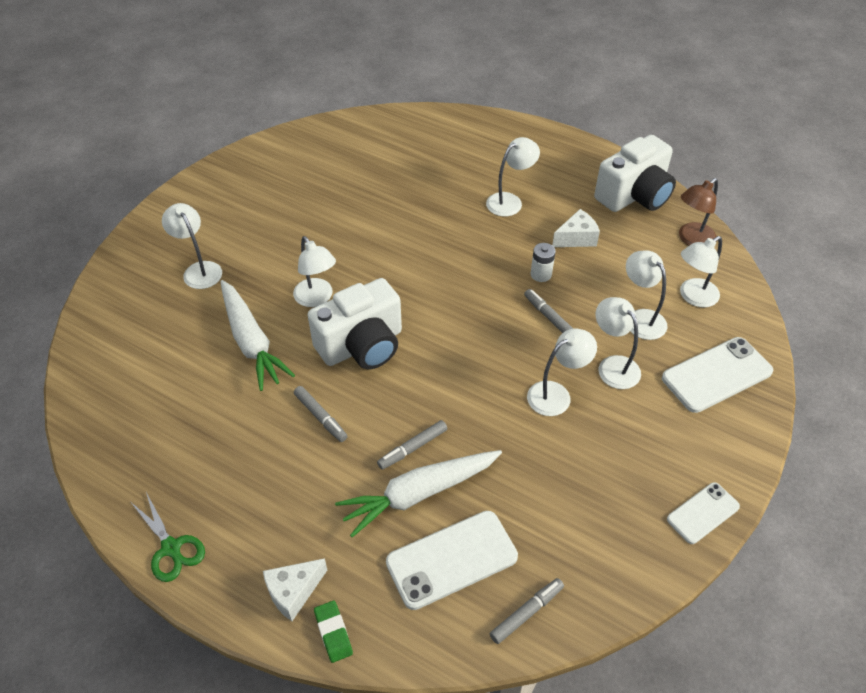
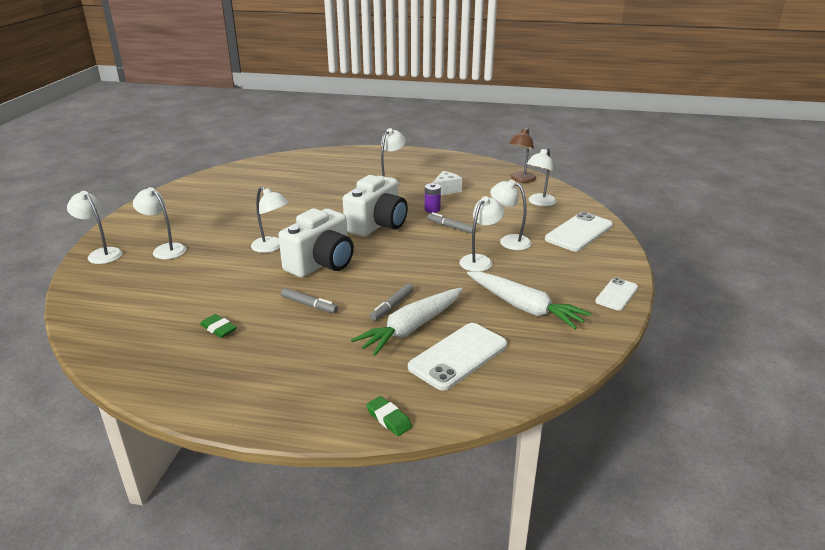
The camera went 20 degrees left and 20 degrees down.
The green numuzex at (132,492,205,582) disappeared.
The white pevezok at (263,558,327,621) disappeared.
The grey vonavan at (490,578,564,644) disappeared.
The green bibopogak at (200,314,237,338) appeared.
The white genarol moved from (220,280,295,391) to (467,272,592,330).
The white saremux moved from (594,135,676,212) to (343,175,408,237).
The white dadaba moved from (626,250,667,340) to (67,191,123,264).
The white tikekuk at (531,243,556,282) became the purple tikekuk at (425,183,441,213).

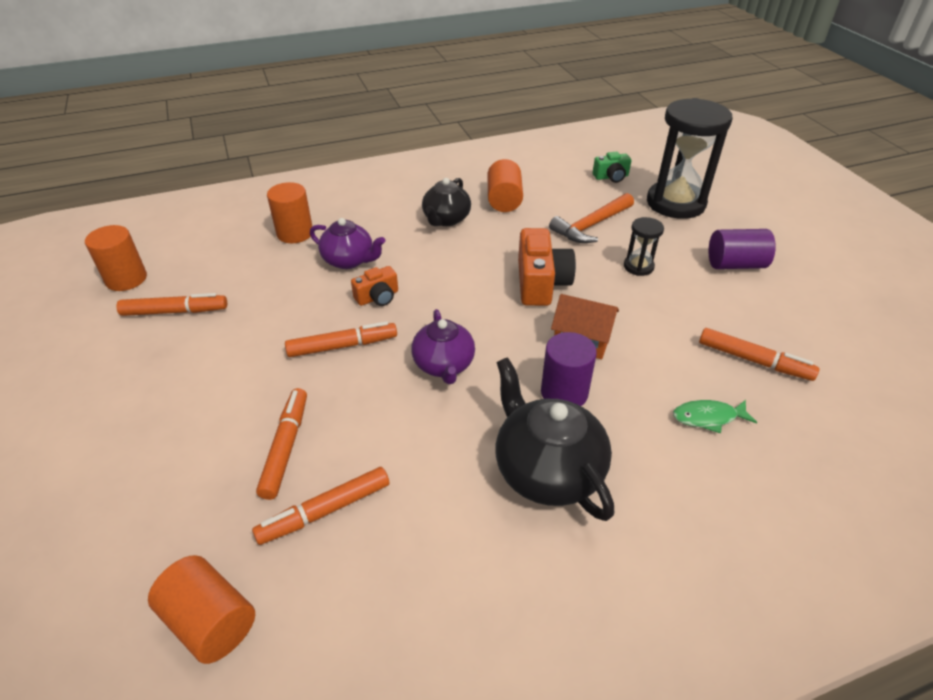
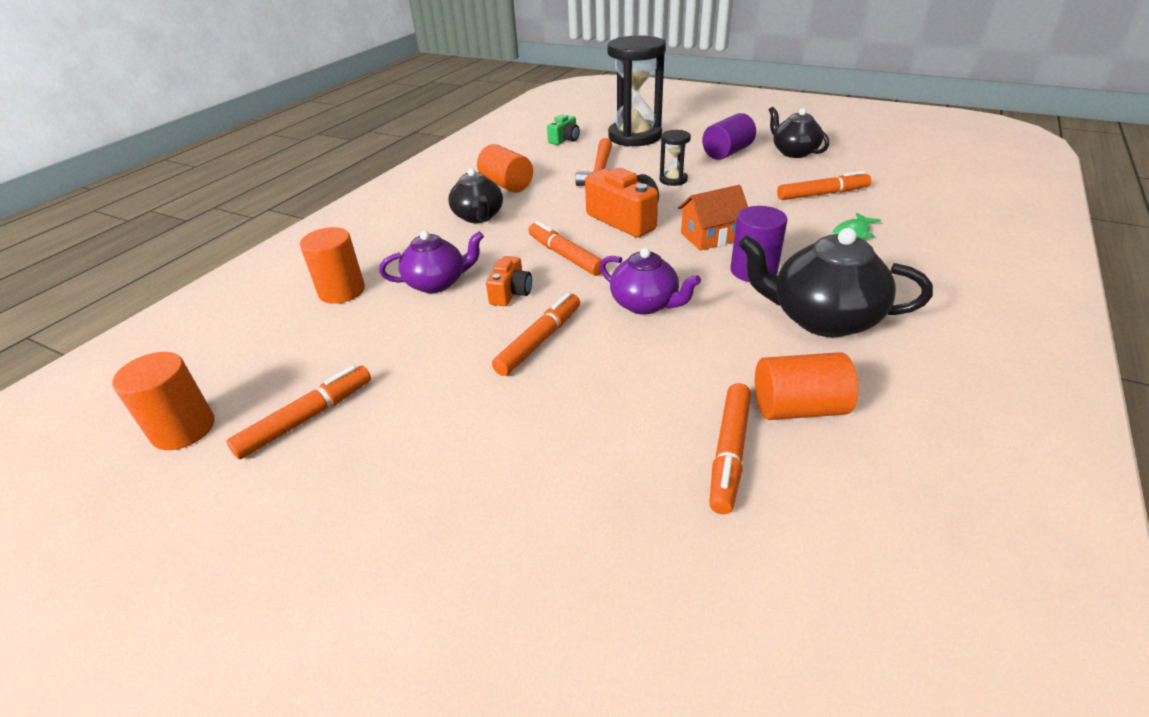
The camera went 40 degrees left and 5 degrees down.
The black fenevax at (769,107,829,158) appeared.
The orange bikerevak moved from (148,555,255,664) to (755,352,858,420).
The orange vonavan moved from (256,388,307,500) to (528,221,602,276).

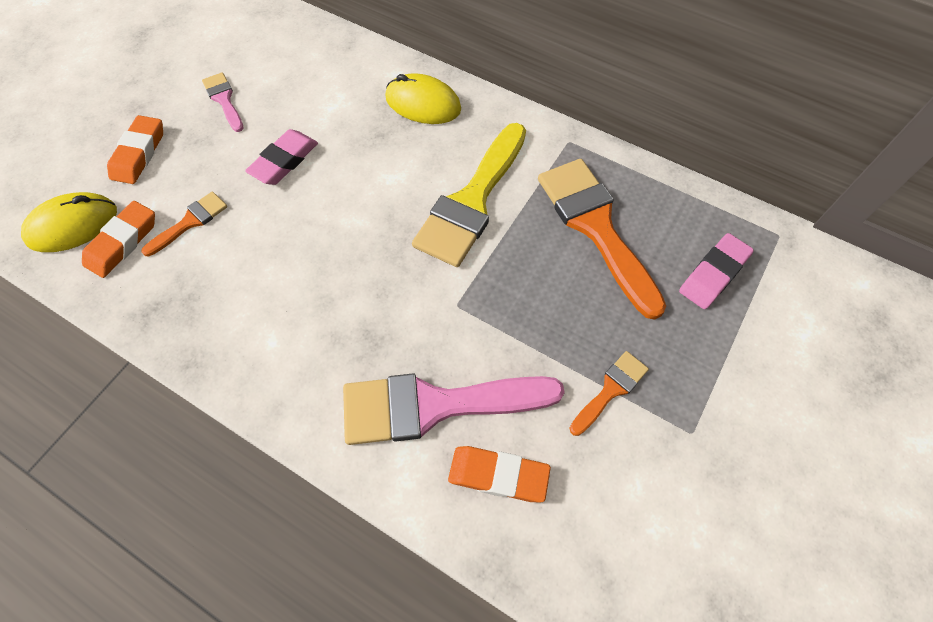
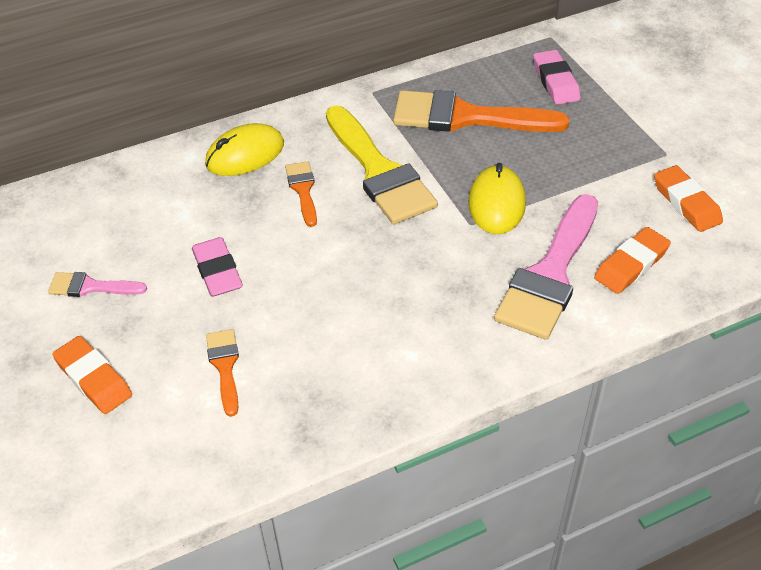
The camera went 55 degrees left and 15 degrees down.
The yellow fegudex moved from (21,192,117,252) to (468,163,526,234).
The orange bibopogak moved from (82,201,155,278) to (654,165,723,232).
The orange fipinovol moved from (570,351,649,436) to (285,161,317,227).

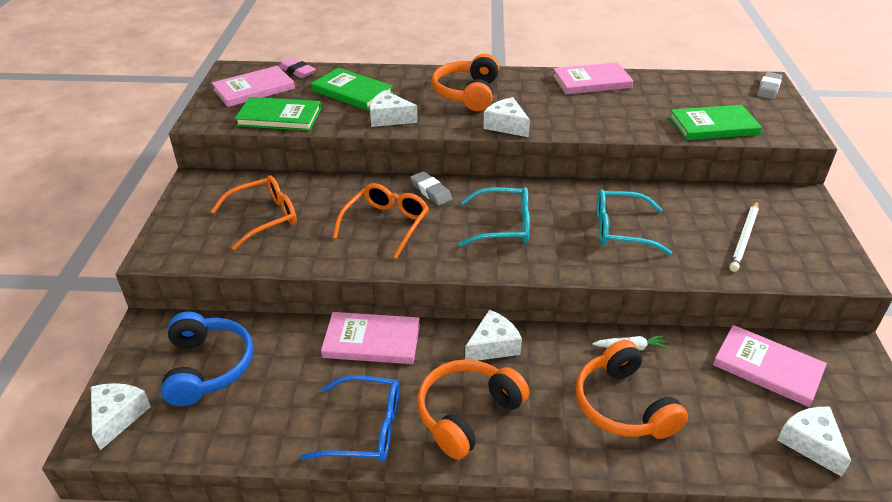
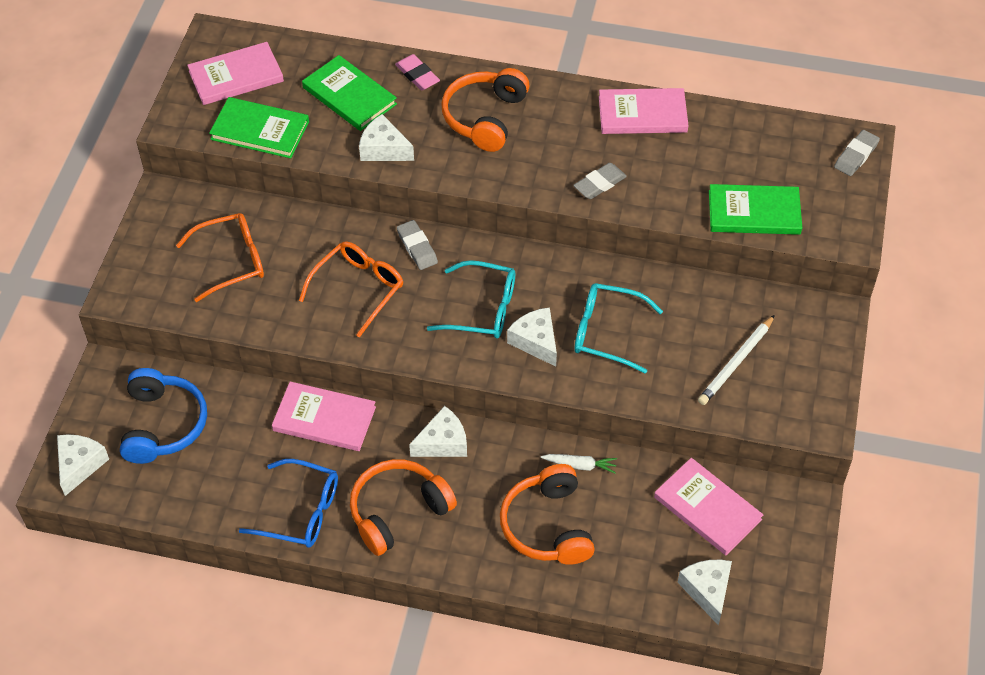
The camera went 10 degrees right and 15 degrees up.
The grey bibopogak at (573,163,627,199) appeared.
The pink bibopogak moved from (279,58,316,78) to (395,54,440,90).
The white pevezok moved from (483,97,530,137) to (507,307,557,367).

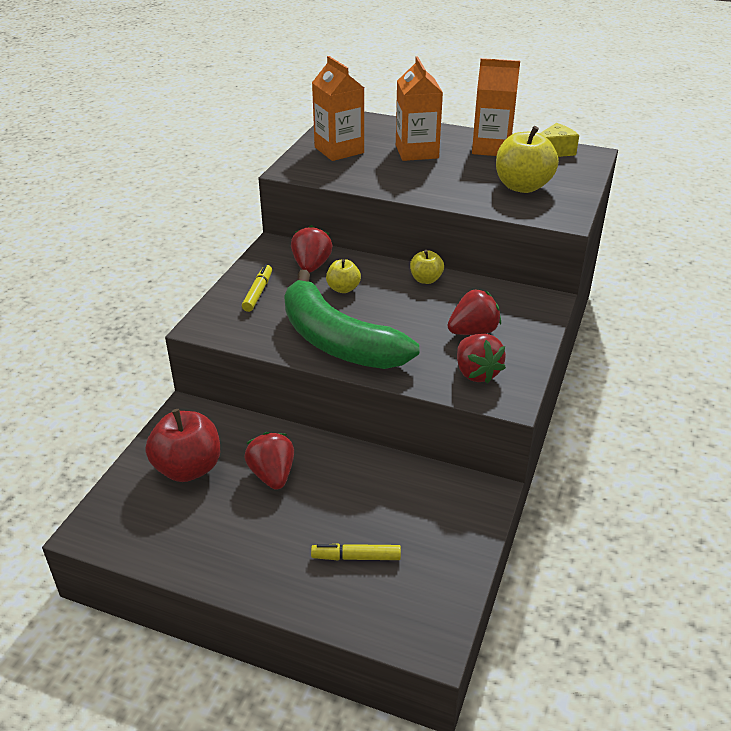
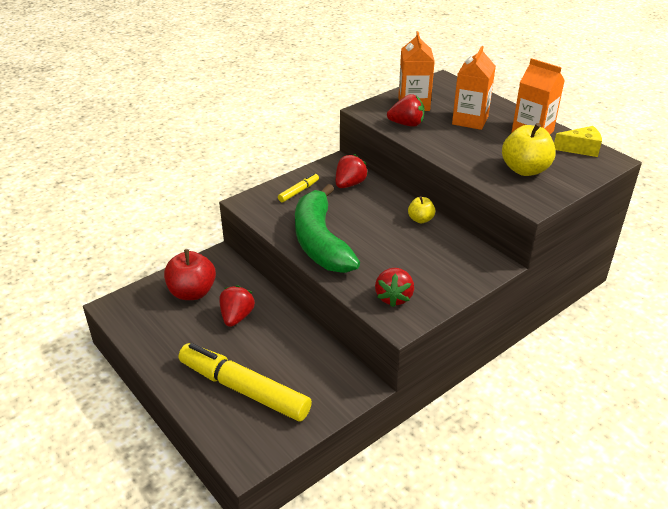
The camera went 30 degrees right and 0 degrees up.
The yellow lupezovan at (326,259,361,293) disappeared.
The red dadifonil moved from (447,289,501,335) to (387,94,425,127).
The yellow vonavan at (311,543,401,560) changed to 2.31 times the size.

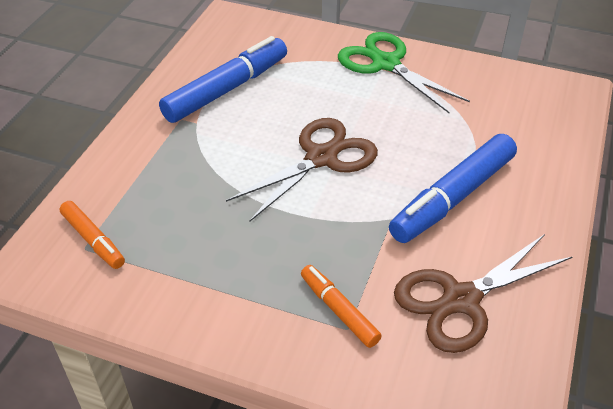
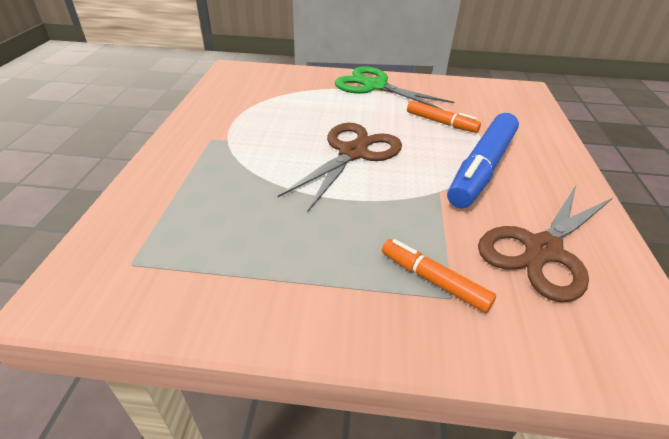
The camera went 15 degrees left and 5 degrees down.
The blue vonavan at (159,36,287,123) disappeared.
The orange vonavan moved from (60,201,125,269) to (407,100,481,133).

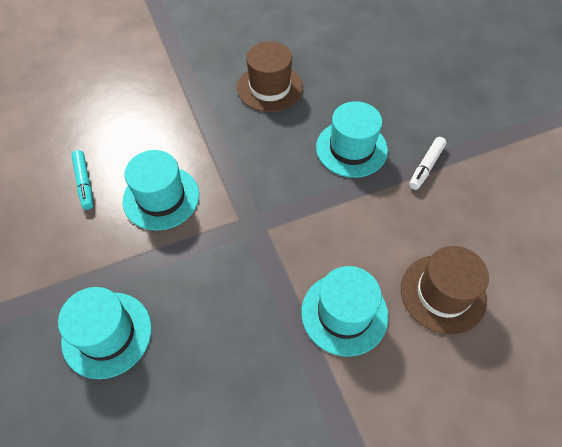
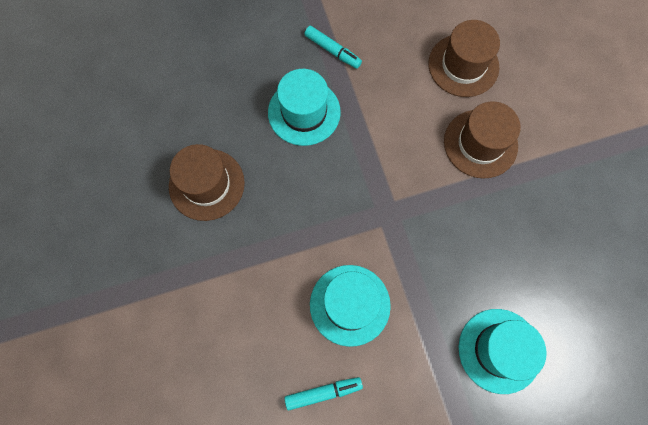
The camera went 85 degrees left and 15 degrees up.
The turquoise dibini at (301,266,389,357) became the brown dibini at (444,101,521,178).
The white vonavan at (409,137,446,190) became the turquoise vonavan at (304,26,362,69).

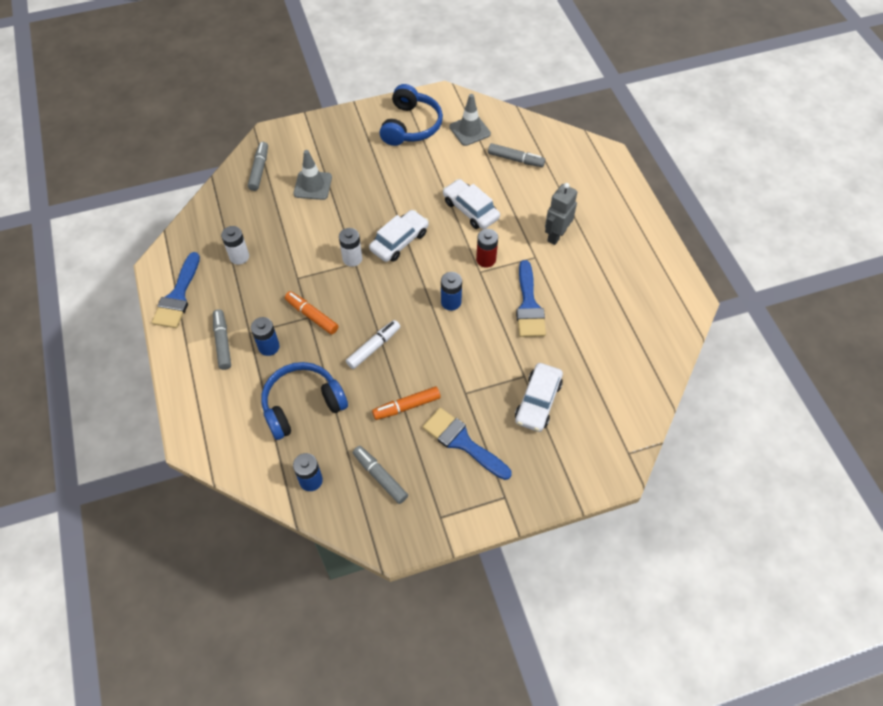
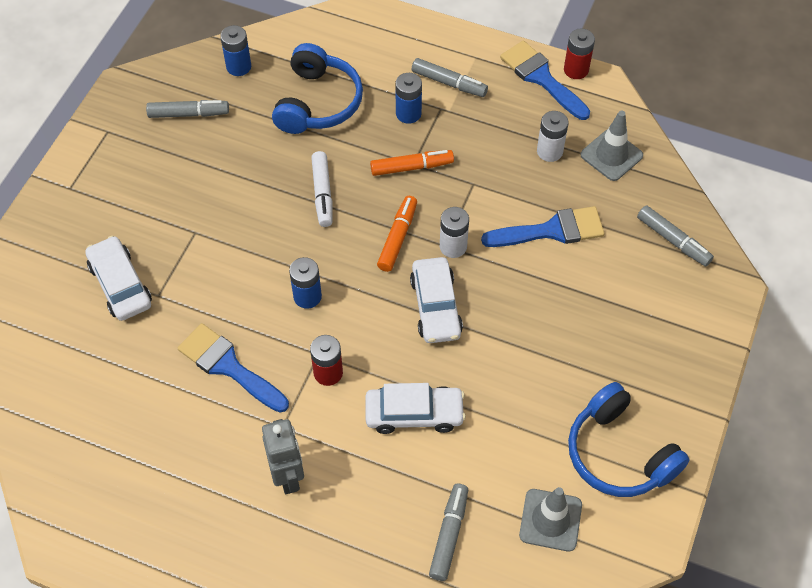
The camera went 130 degrees right and 0 degrees up.
The red tikekuk at (564,29,595,79) appeared.
The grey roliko moved from (294,150,332,200) to (581,111,643,181).
The orange vonavan moved from (372,387,441,420) to (377,196,417,272).
The blue fipinovol moved from (422,408,512,480) to (481,206,605,247).
The grey vonavan at (488,143,545,167) turned 135 degrees clockwise.

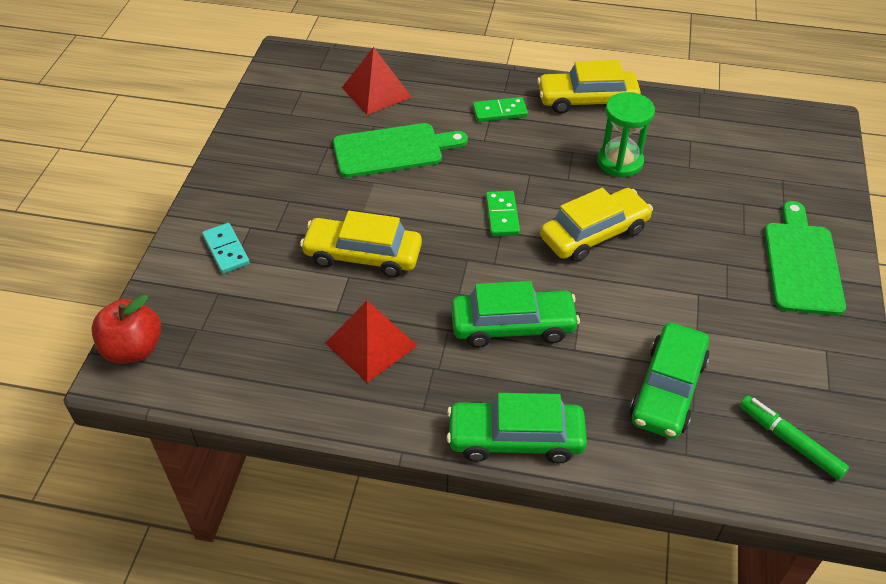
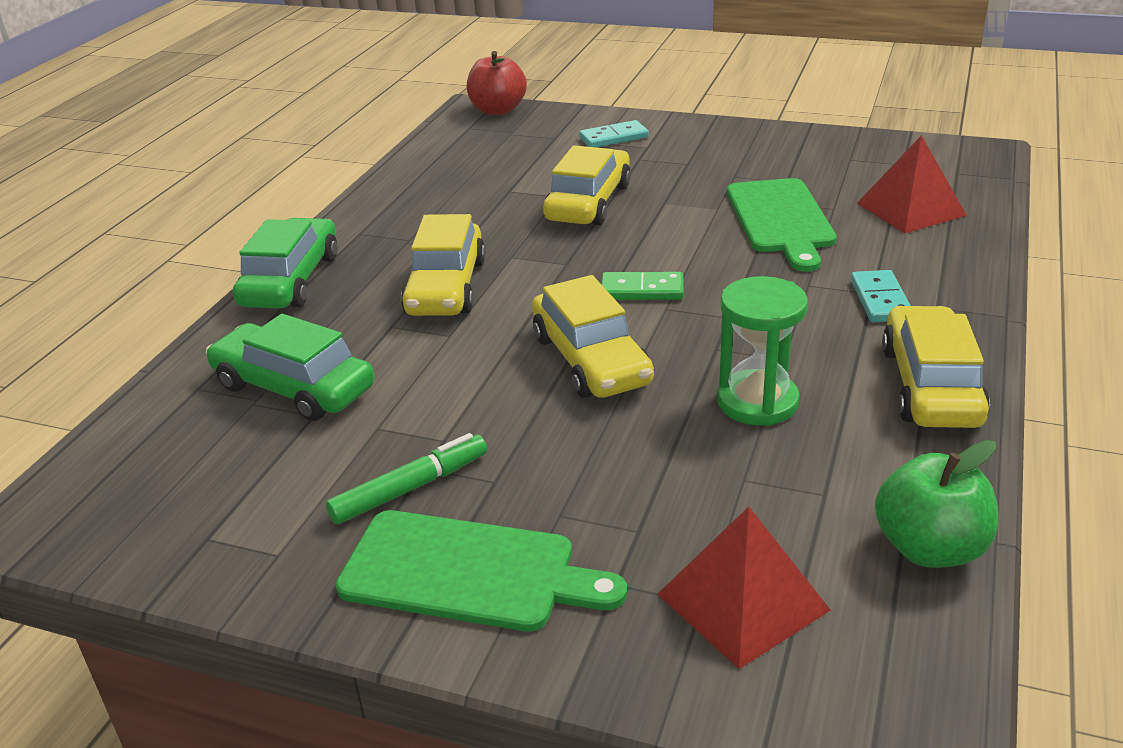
The camera went 100 degrees right and 15 degrees down.
The green lupezovan at (875,440,998,568) appeared.
The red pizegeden moved from (325,301,418,383) to (657,507,831,669).
The green vonavan moved from (740,396,849,480) to (326,433,487,524).
The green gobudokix at (451,281,580,348) became the yellow gobudokix at (401,214,486,316).
The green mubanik at (473,97,528,122) became the turquoise mubanik at (851,270,911,322).

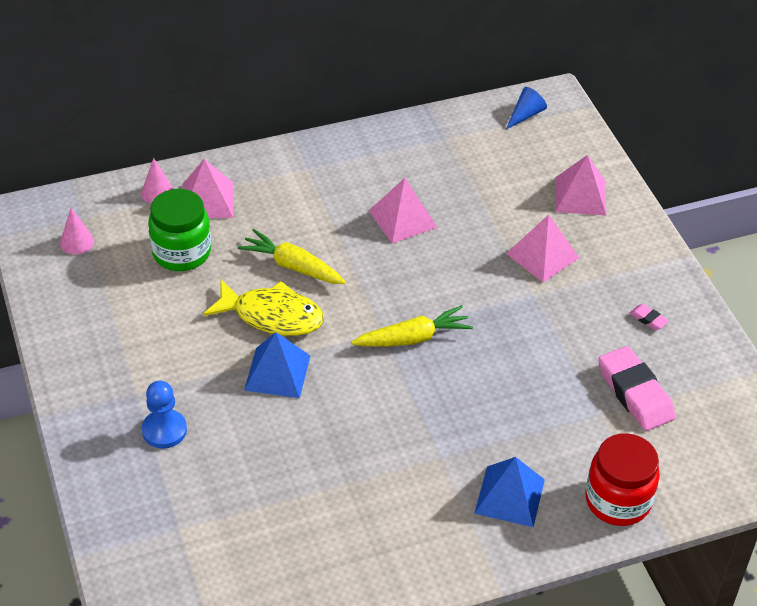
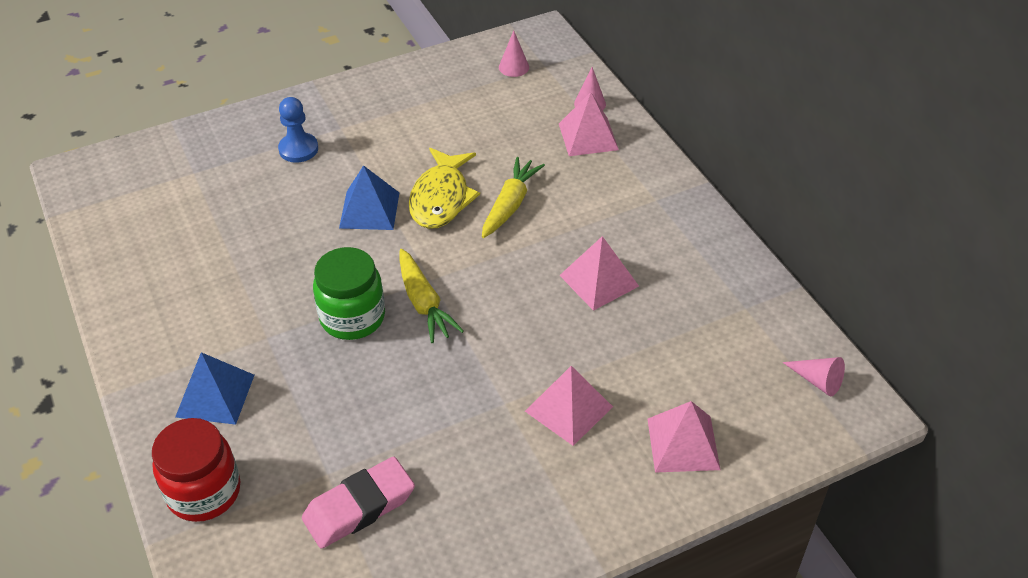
The camera went 85 degrees right and 0 degrees up.
The pink bibopogak at (630,304,669,330) disappeared.
The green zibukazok moved from (148,189,211,271) to (313,247,385,340).
The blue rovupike at (506,87,547,129) became the pink rovupike at (782,357,845,397).

